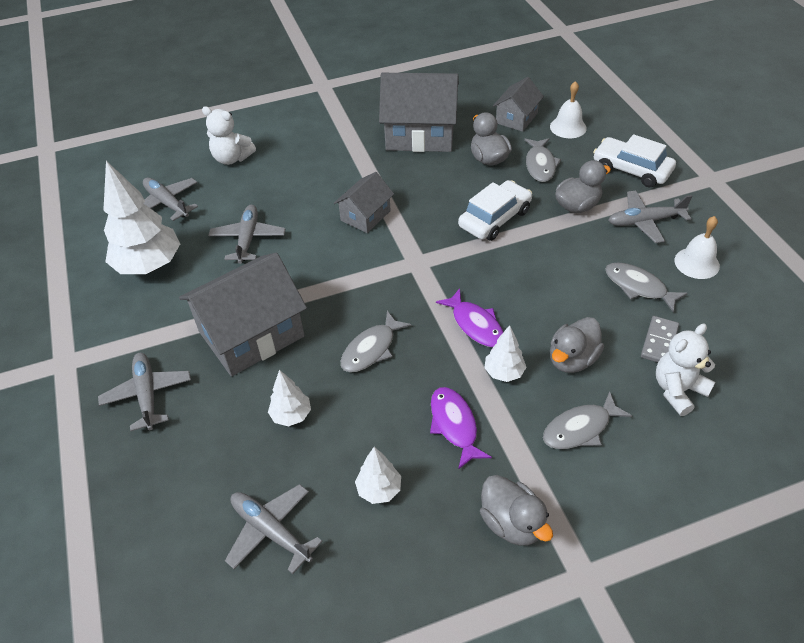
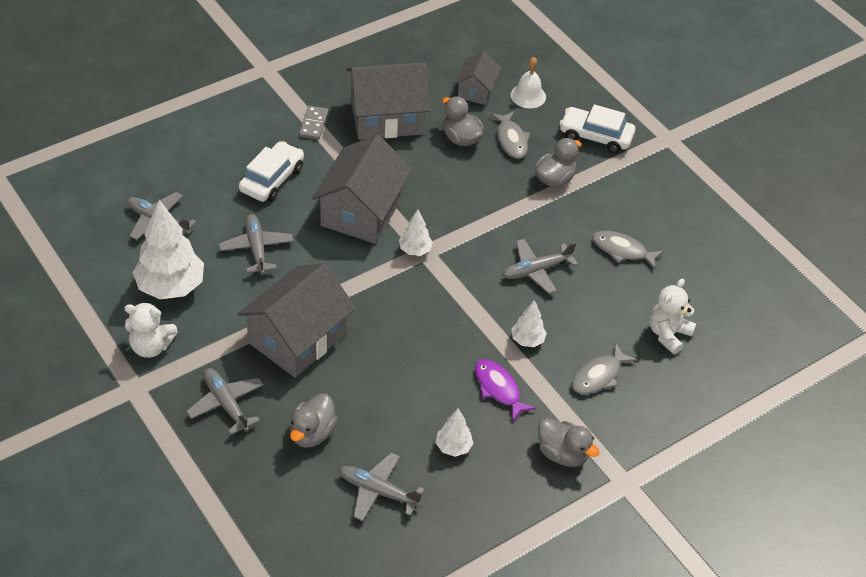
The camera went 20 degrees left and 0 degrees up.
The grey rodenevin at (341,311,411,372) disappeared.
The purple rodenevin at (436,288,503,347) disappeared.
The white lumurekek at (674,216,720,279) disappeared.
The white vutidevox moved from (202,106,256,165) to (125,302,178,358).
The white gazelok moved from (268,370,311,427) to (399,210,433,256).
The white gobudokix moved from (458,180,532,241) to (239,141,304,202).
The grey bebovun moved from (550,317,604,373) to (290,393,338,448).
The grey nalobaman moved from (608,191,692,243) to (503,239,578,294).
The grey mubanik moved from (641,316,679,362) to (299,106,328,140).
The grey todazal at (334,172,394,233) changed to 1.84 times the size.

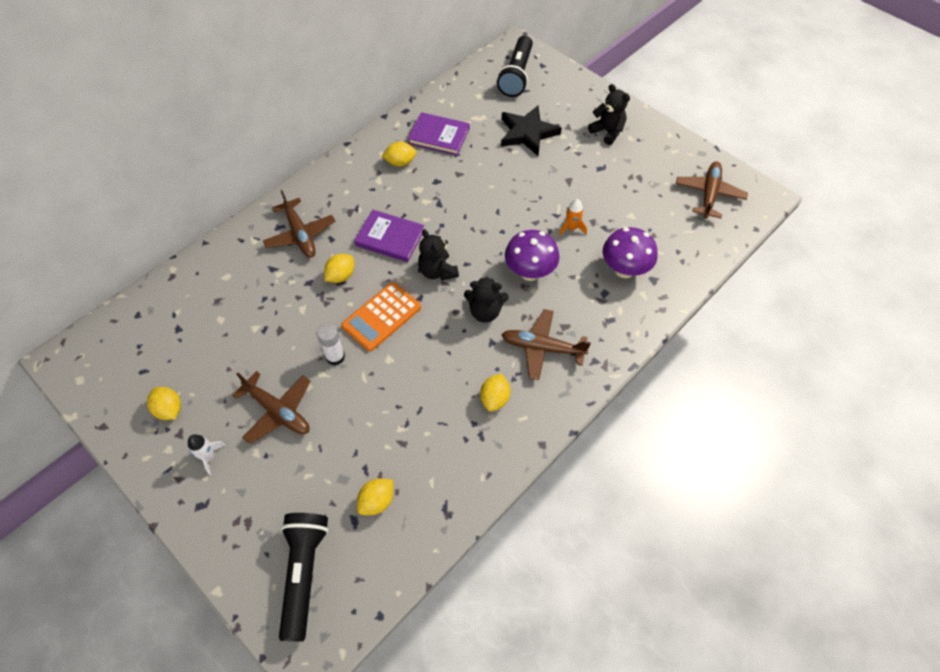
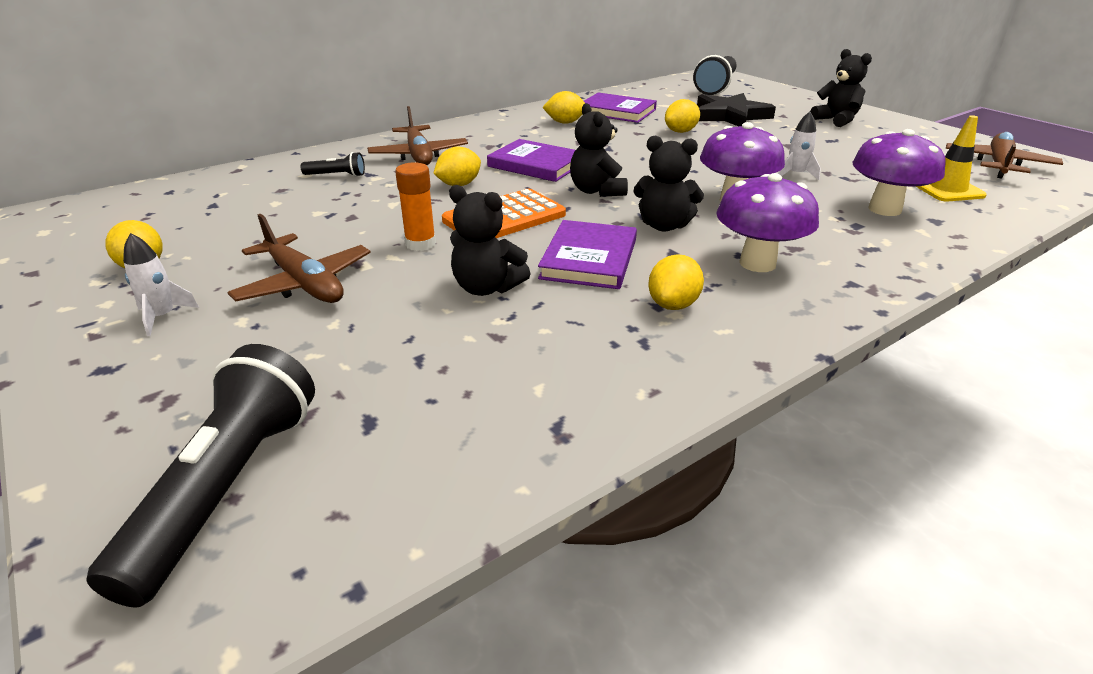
The camera went 10 degrees right and 25 degrees down.
The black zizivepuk at (301,152,365,177) appeared.
The black vutidevox at (449,185,530,296) appeared.
The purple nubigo at (538,220,637,289) appeared.
The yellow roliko at (915,115,987,201) appeared.
The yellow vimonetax moved from (357,479,393,515) to (665,99,700,133).
The brown nalobaman at (501,309,591,380) was replaced by the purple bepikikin at (716,173,819,272).
The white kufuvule at (317,323,345,365) became the orange kufuvule at (395,162,436,251).
The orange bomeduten at (559,199,587,236) became the white bomeduten at (778,112,821,180).

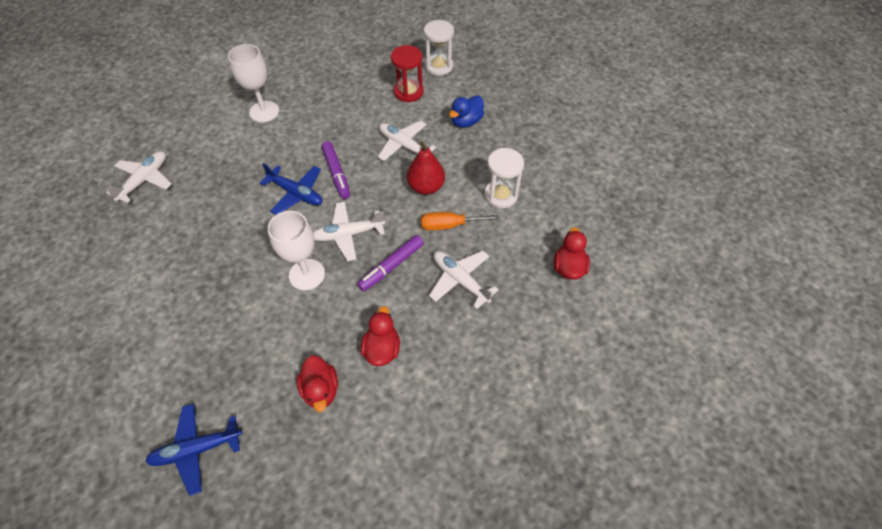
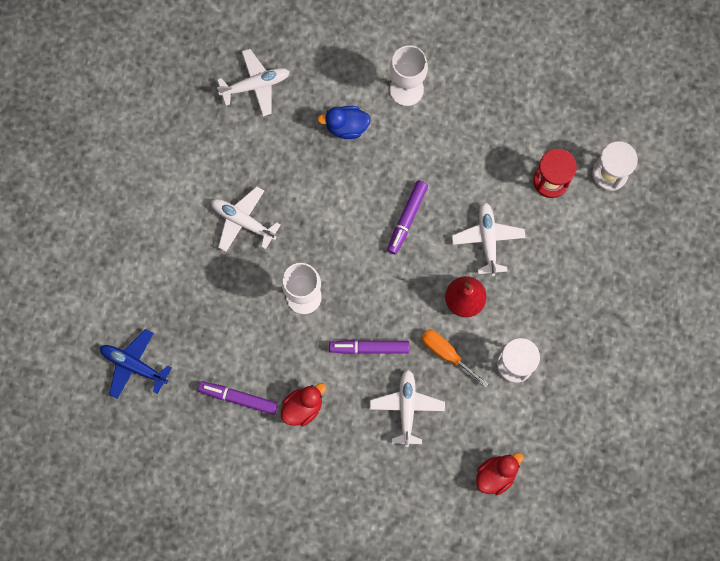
The camera went 45 degrees right and 20 degrees up.
The blue nalobaman at (260,163,322,215) disappeared.
The white nalobaman moved from (313,202,385,261) to (211,186,281,252).
The blue bebovun moved from (449,95,484,128) to (317,106,371,139).
The red bebovun at (296,355,338,412) was replaced by the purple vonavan at (198,381,278,415).

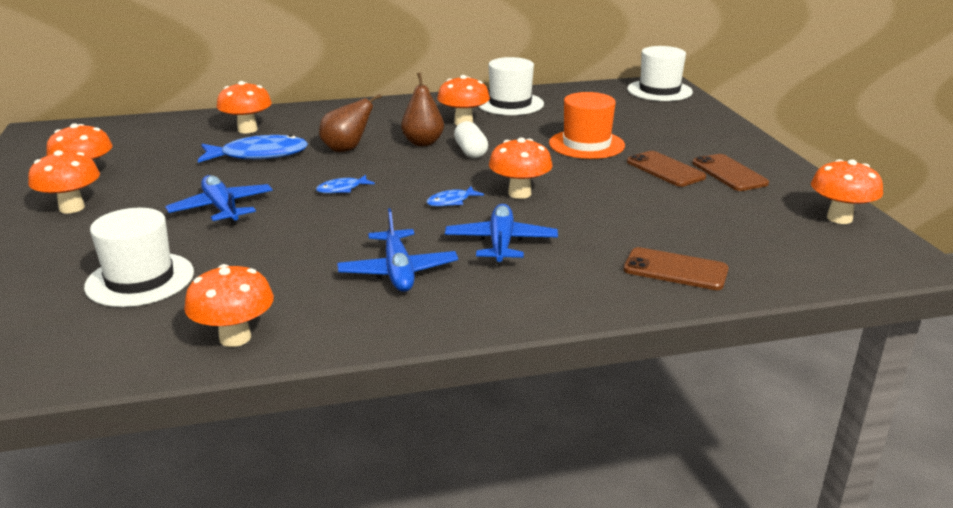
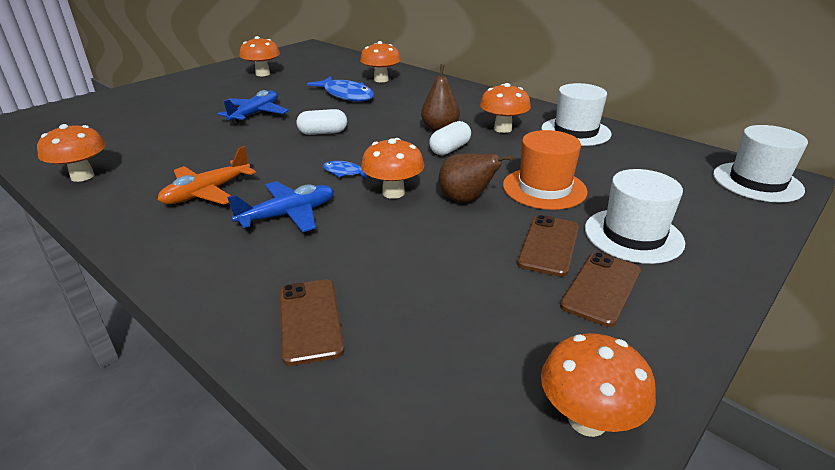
The camera went 55 degrees right and 5 degrees up.
The orange bepikikin at (28,150,100,213) disappeared.
The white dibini moved from (84,208,194,307) to (585,169,685,264).
The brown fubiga moved from (319,94,382,152) to (438,154,513,202).
The blue rodenevin at (316,175,375,193) was replaced by the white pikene at (296,109,347,135).
The blue nalobaman at (337,208,458,292) became the orange nalobaman at (158,146,256,205).

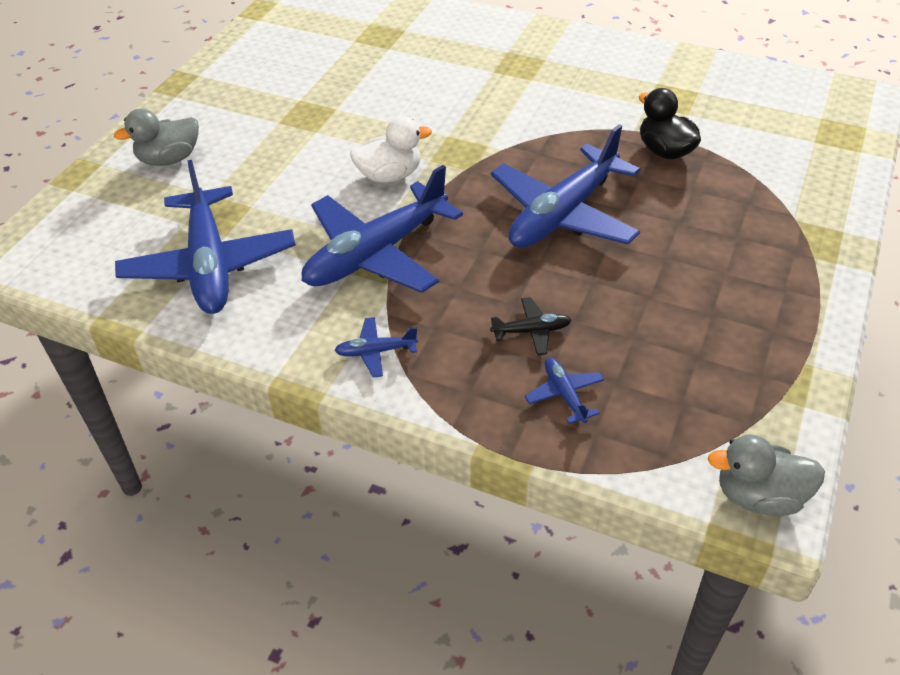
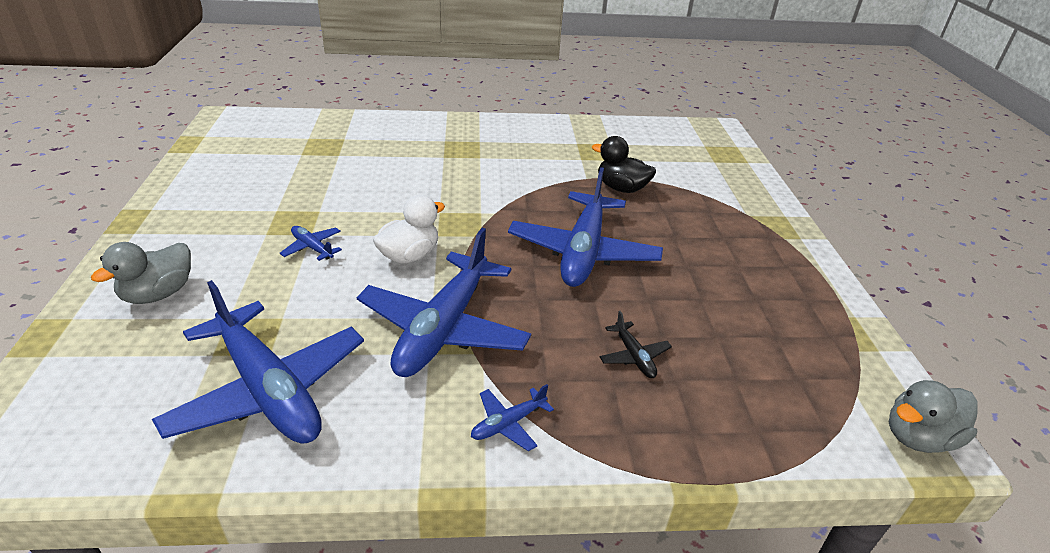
The camera went 30 degrees left and 10 degrees down.
The blue nalobaman moved from (525,358,604,424) to (280,226,342,261).
The black nalobaman at (490,297,571,355) turned 105 degrees clockwise.

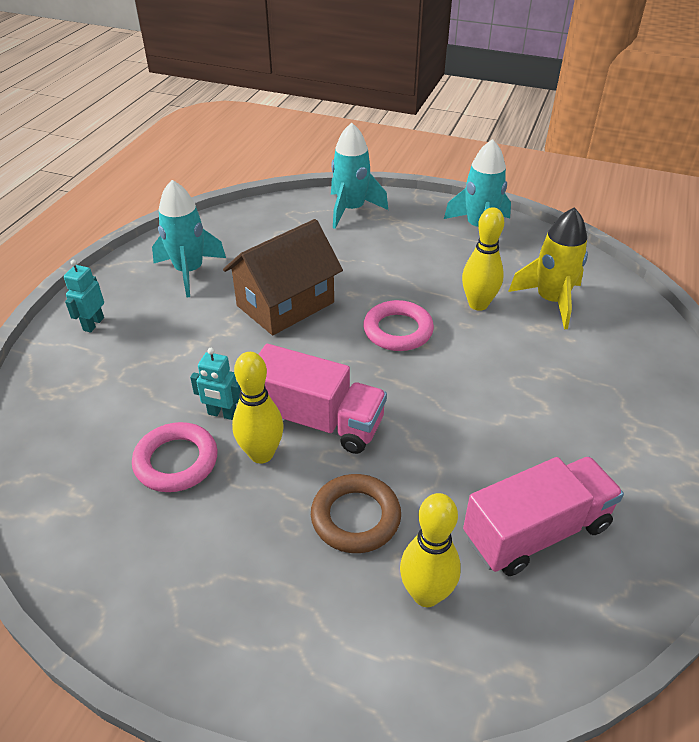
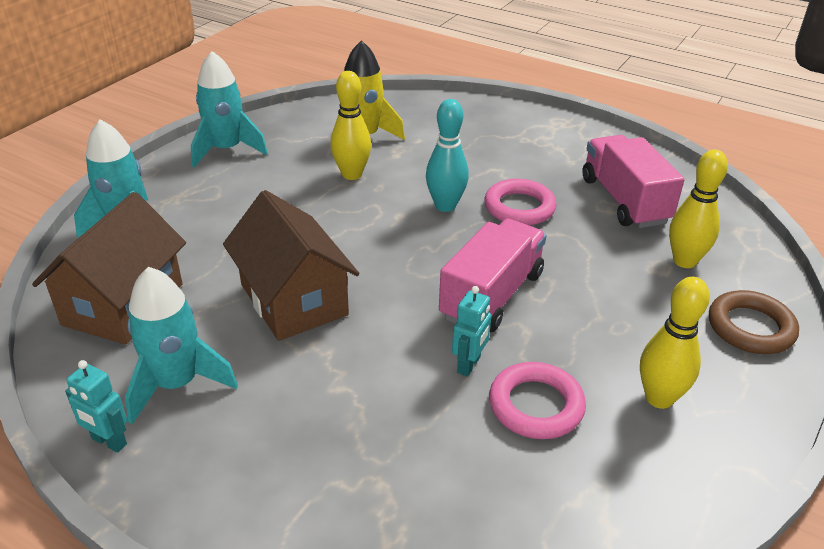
The camera went 80 degrees left and 5 degrees down.
The brown todazal at (32,192,186,345) appeared.
The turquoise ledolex at (426,99,469,212) appeared.
The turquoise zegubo moved from (64,260,104,333) to (65,360,127,453).
The yellow ledolex moved from (232,352,283,464) to (640,277,710,409).
The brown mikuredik moved from (311,474,401,553) to (709,290,799,354).
The pink mikuredik moved from (363,300,434,351) to (484,179,557,225).

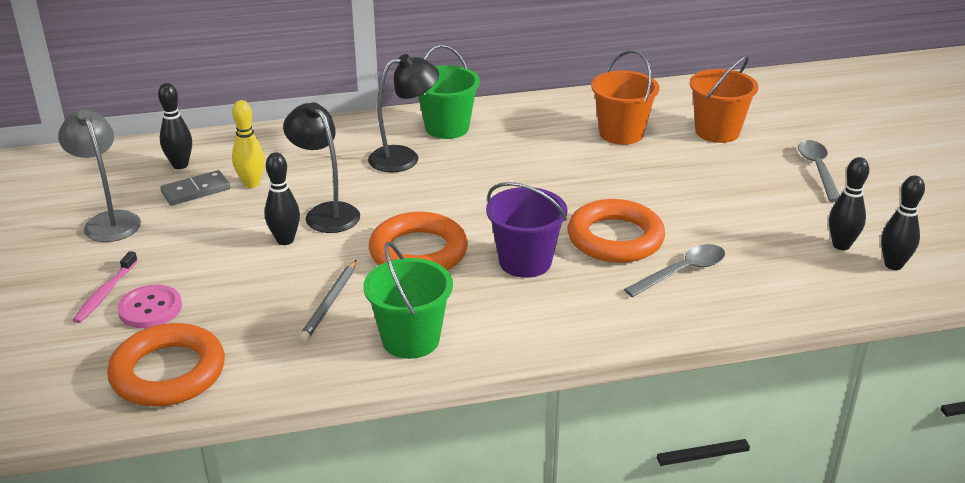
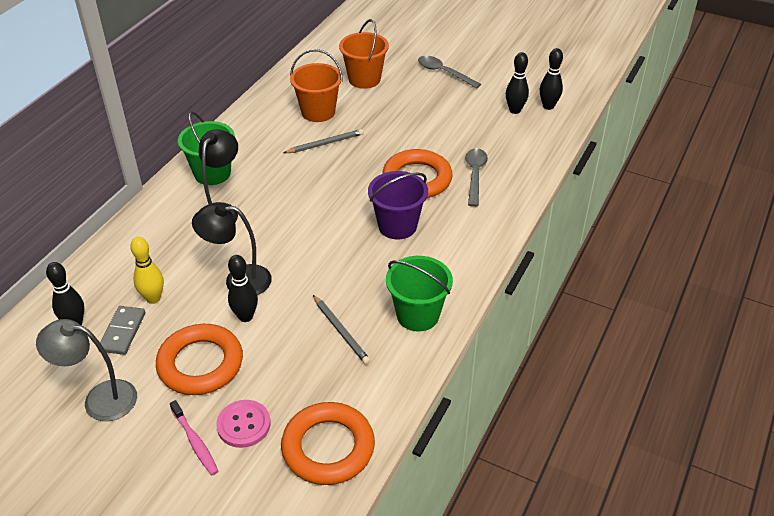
The camera went 50 degrees left and 10 degrees up.
The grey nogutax at (283,129,364,153) appeared.
The orange mikuredik moved from (369,212,468,270) to (156,324,243,395).

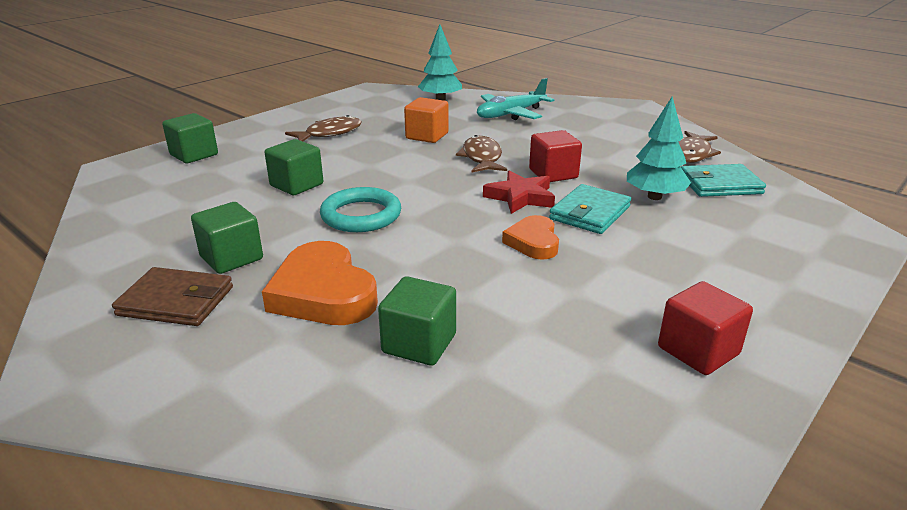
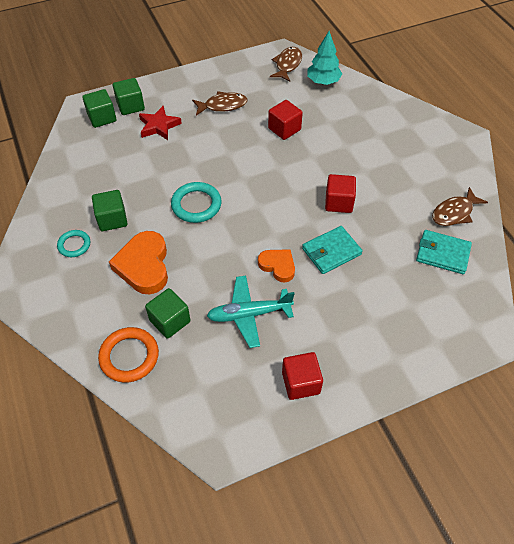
The camera went 25 degrees right and 25 degrees up.
The turquoise gazelok at (627,96,691,200) disappeared.
The orange mikuredik at (98,327,159,383) appeared.
The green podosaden moved from (265,139,323,195) to (82,89,117,128).
The brown rodenevin moved from (456,135,507,172) to (270,47,302,82).
The turquoise nalobaman moved from (477,78,554,120) to (207,276,295,348).
The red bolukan moved from (483,171,555,214) to (139,106,182,140).
The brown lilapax at (112,267,233,326) was replaced by the turquoise mikuredik at (57,230,90,257).
The orange podosaden at (404,97,449,143) became the red podosaden at (268,100,303,140).
The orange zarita at (502,215,559,260) turned 105 degrees clockwise.

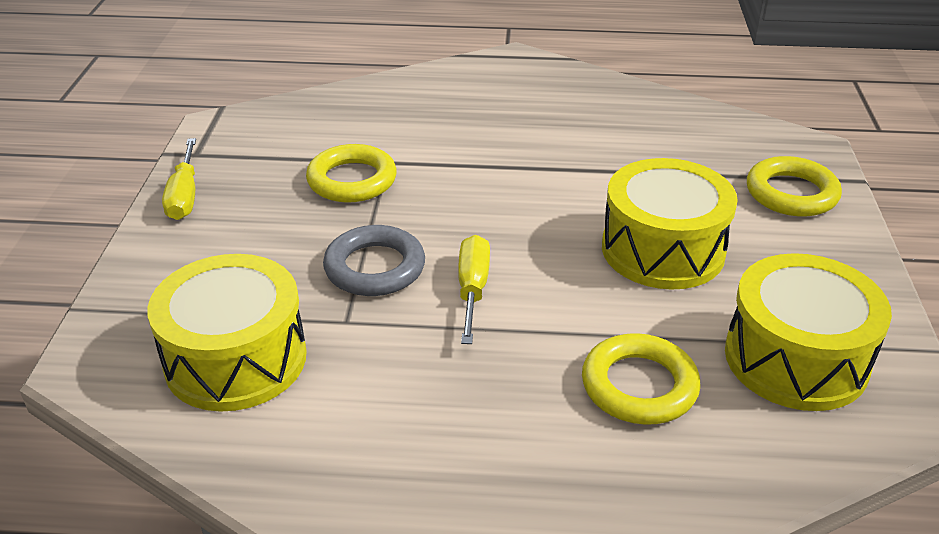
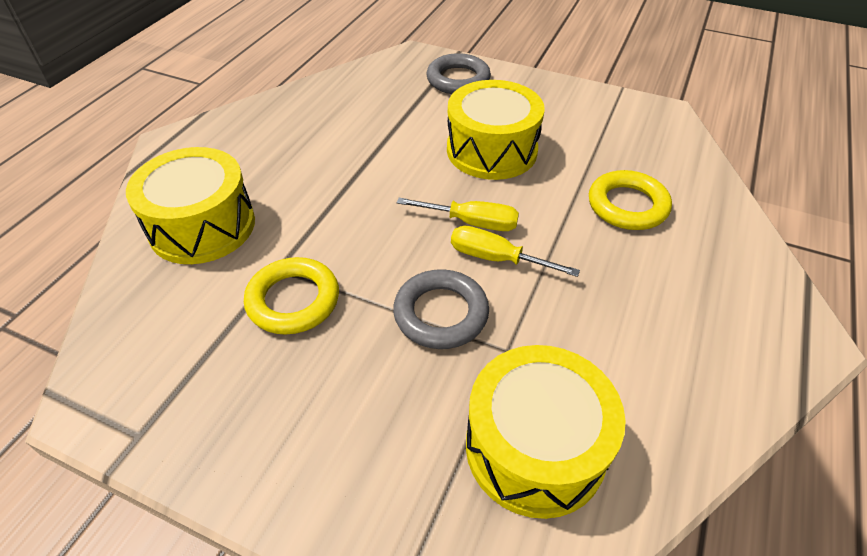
The camera went 70 degrees left and 10 degrees up.
The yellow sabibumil moved from (162,138,196,220) to (397,198,519,231).
The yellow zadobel moved from (725,253,892,411) to (126,147,255,264).
The yellow mikuredik at (747,156,842,216) became the grey mikuredik at (426,53,491,94).

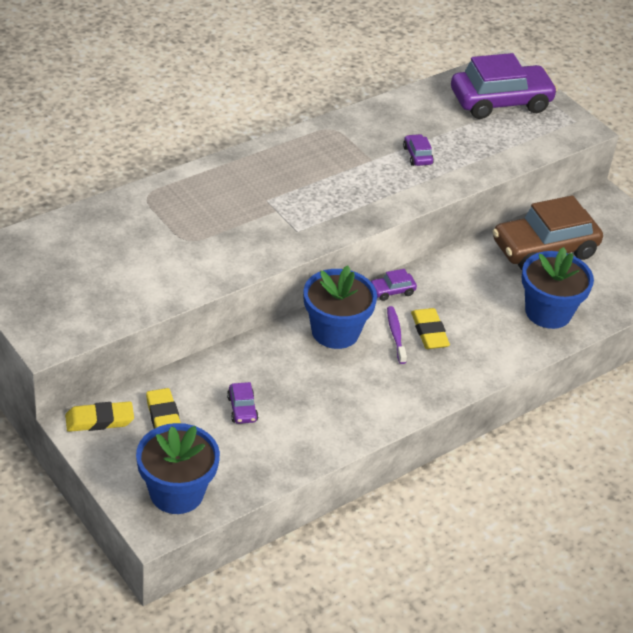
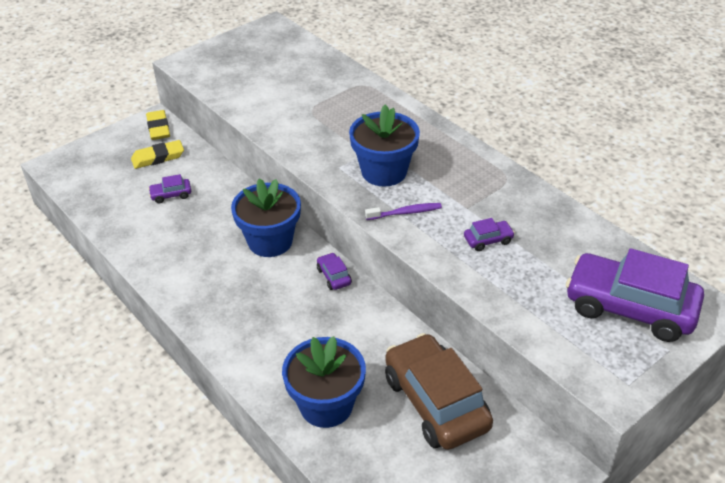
The camera went 90 degrees right and 0 degrees up.
The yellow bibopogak at (411,308,450,349) disappeared.
The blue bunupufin moved from (136,423,220,514) to (349,104,420,187).
The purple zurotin moved from (387,306,407,364) to (365,203,442,220).
The purple gobudokix at (451,53,558,119) turned 135 degrees clockwise.

